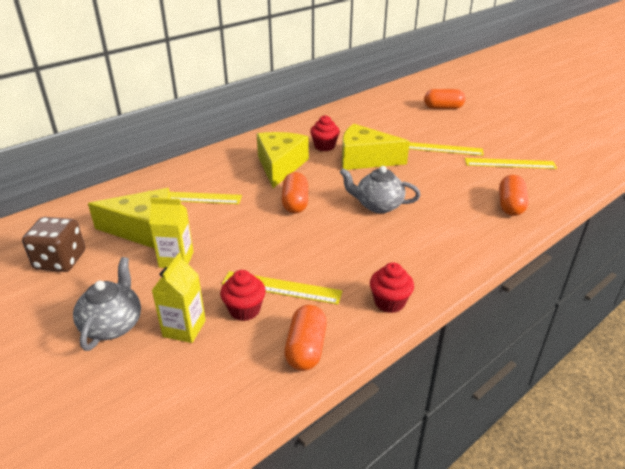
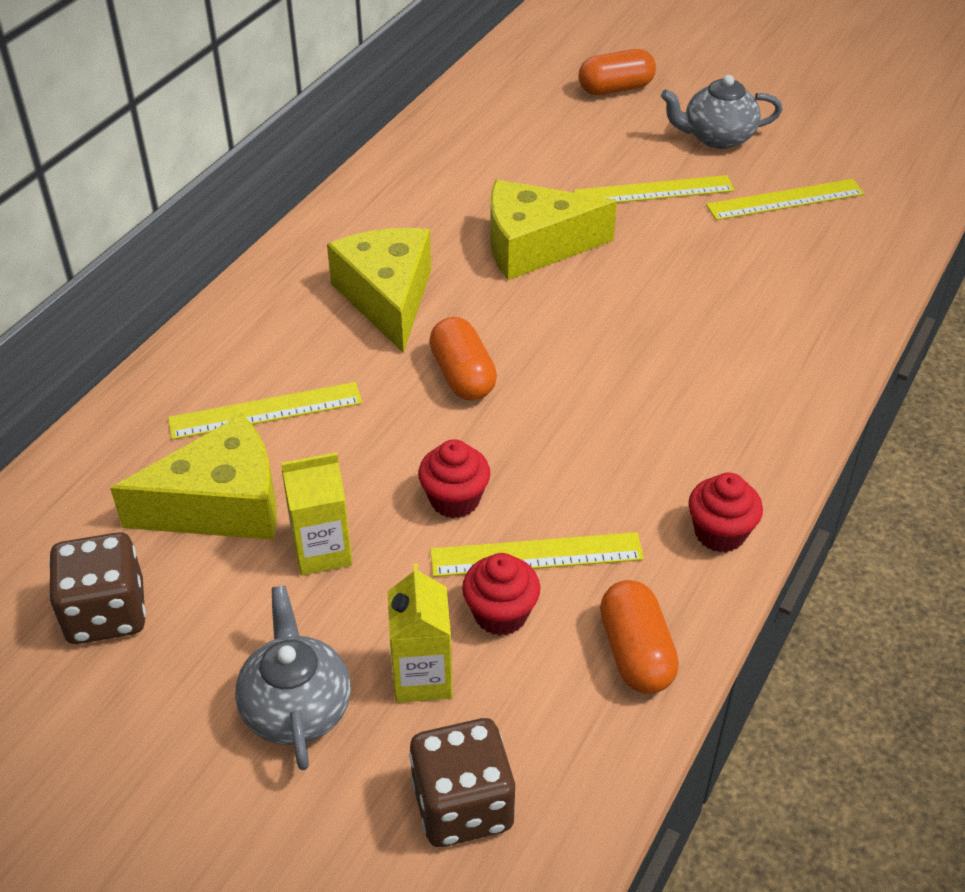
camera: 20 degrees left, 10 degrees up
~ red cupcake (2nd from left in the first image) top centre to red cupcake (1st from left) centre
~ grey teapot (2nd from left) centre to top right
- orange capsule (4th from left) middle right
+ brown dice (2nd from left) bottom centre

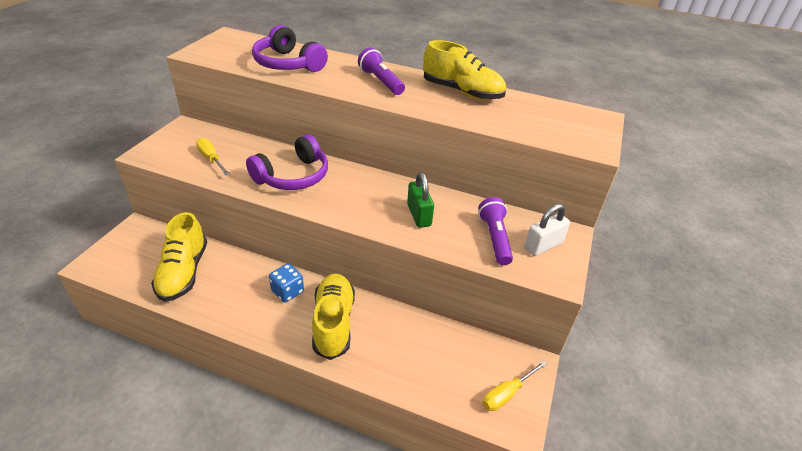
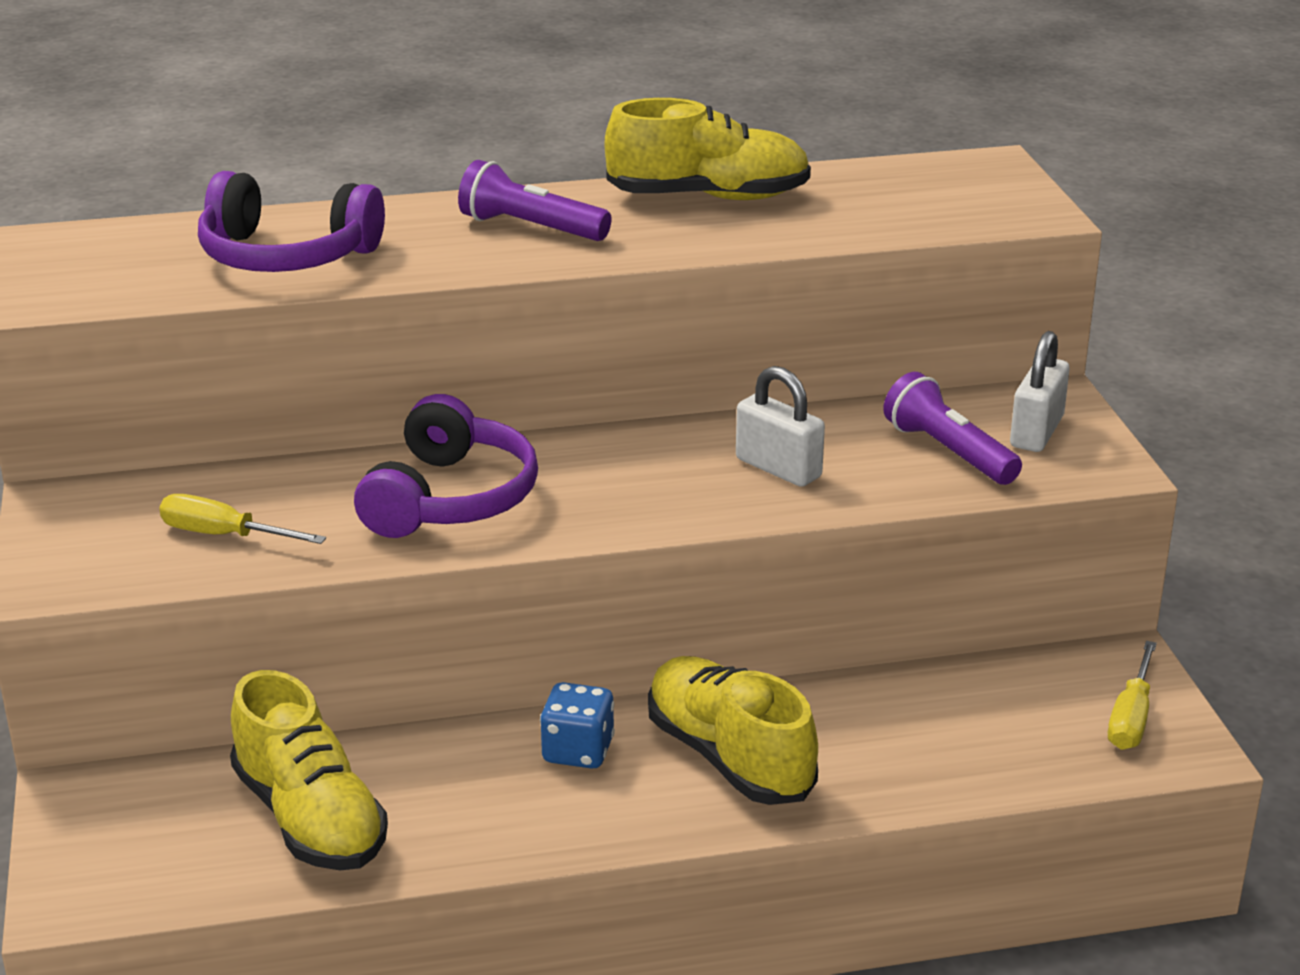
camera: 30 degrees left, 10 degrees down
~ green padlock centre to white padlock (1st from left) centre

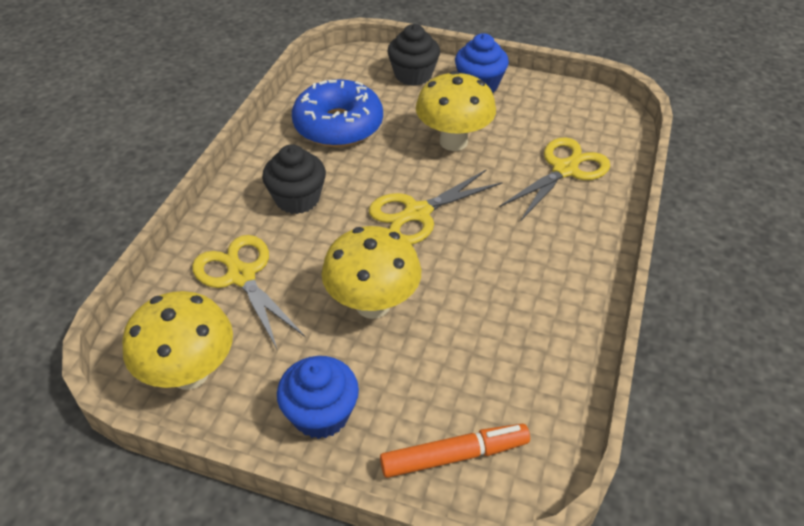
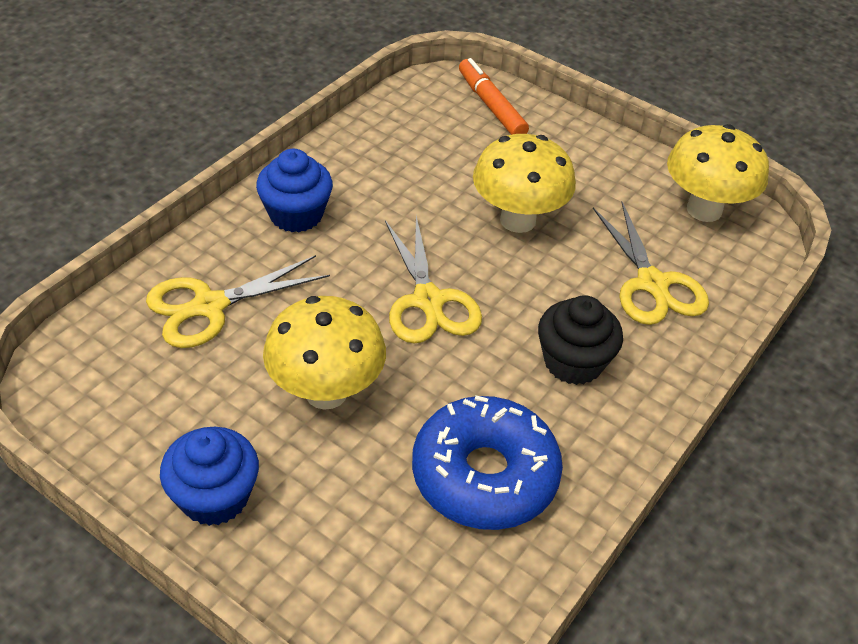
camera: 165 degrees left, 0 degrees up
~ blue cupcake (1st from left in the first image) bottom centre to blue cupcake (2nd from left) top centre
~ yellow scissors (2nd from left) centre = centre 90 degrees clockwise
~ orange marker bottom centre = top centre 60 degrees clockwise
- black cupcake (2nd from left) top centre

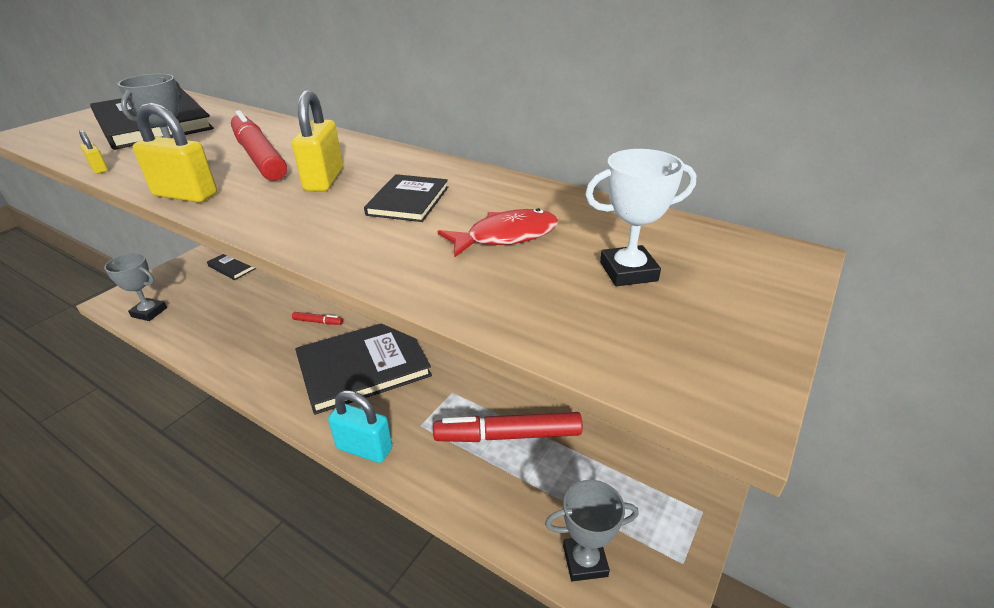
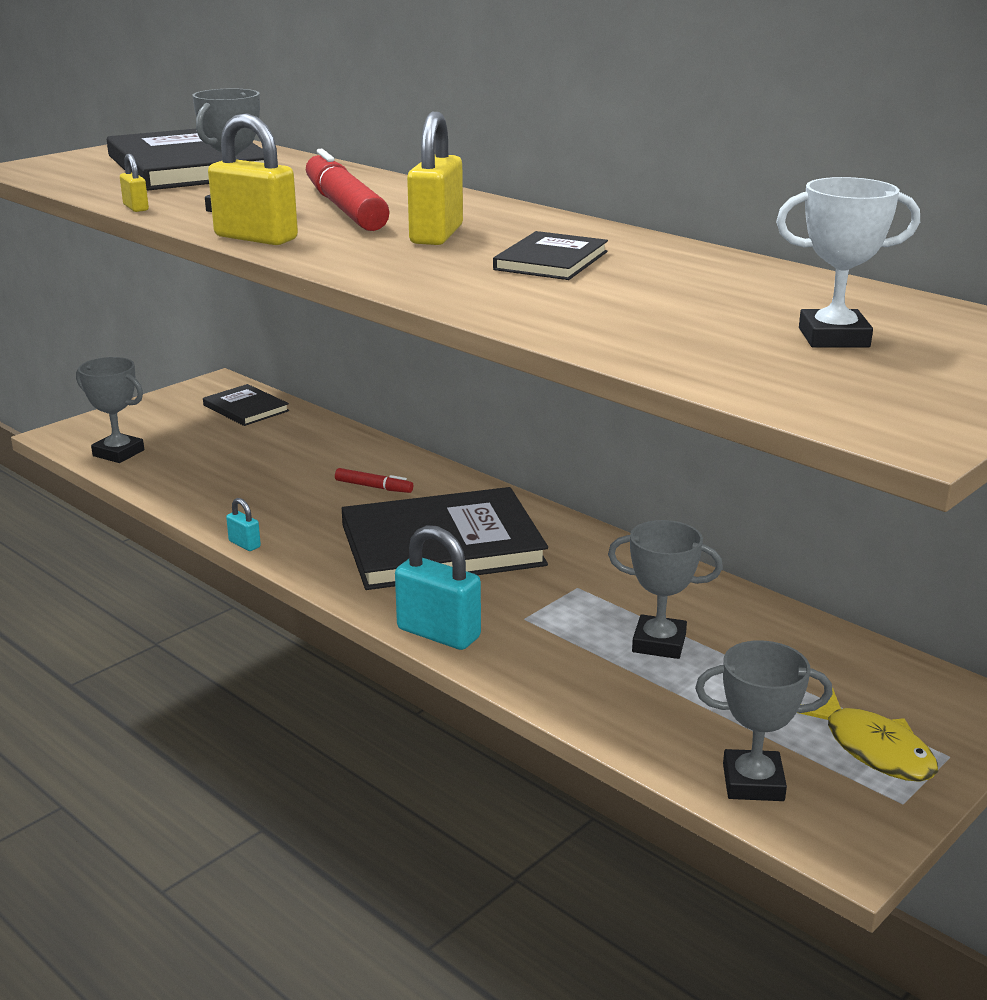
camera: 10 degrees right, 10 degrees down
~ red marker (3rd from left) bottom centre to grey trophy (3rd from left) middle right
- red fish centre
+ turquoise padlock (1st from left) middle left
+ yellow fish bottom right

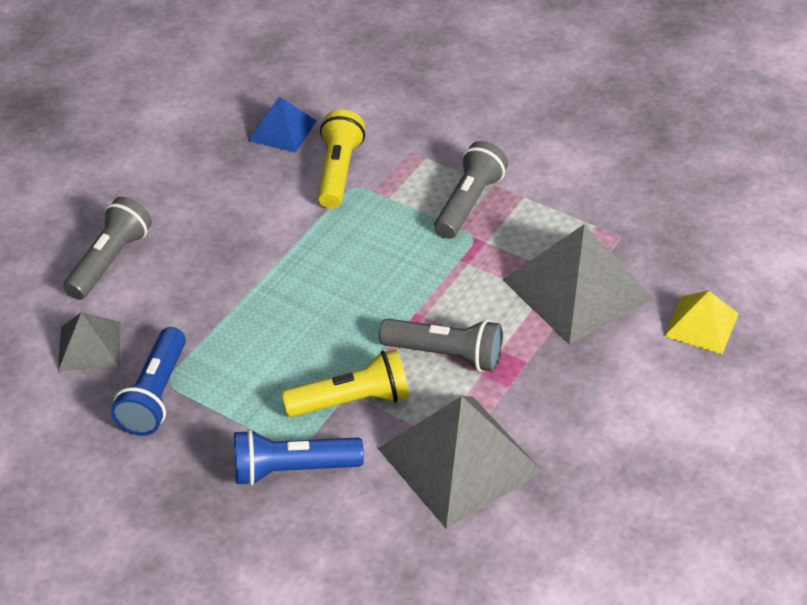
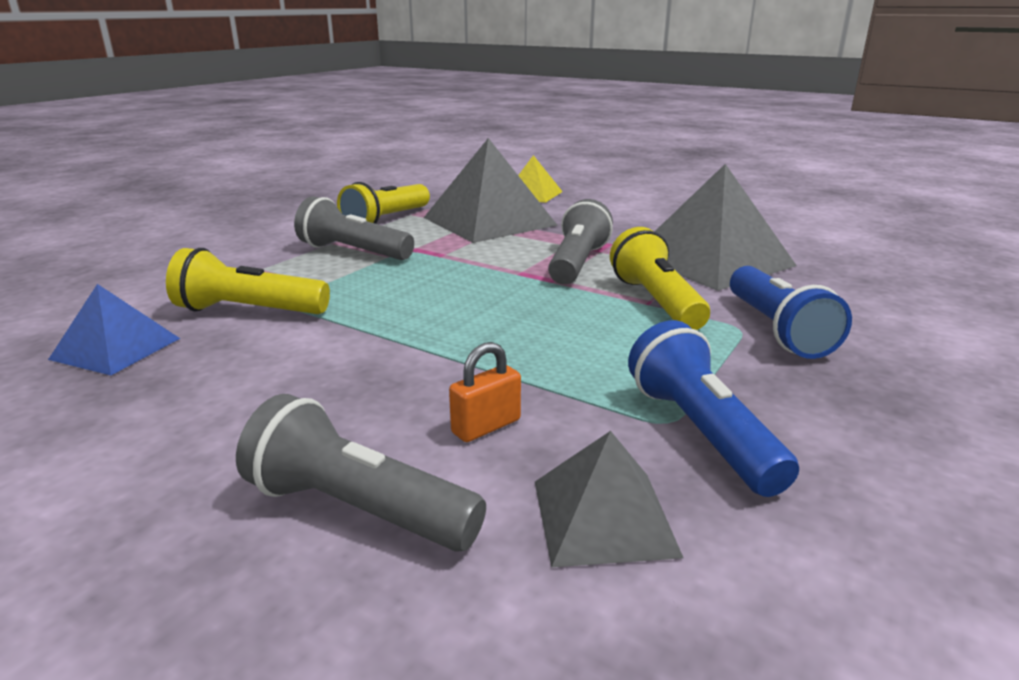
camera: 90 degrees left, 20 degrees down
~ blue flashlight (1st from left) middle left = middle right 120 degrees counterclockwise
+ yellow flashlight (2nd from left) top centre
+ orange padlock centre

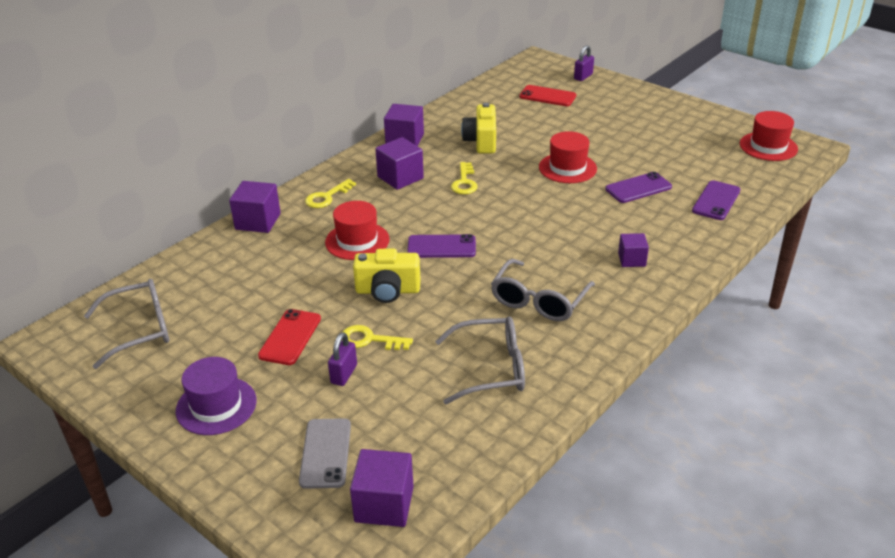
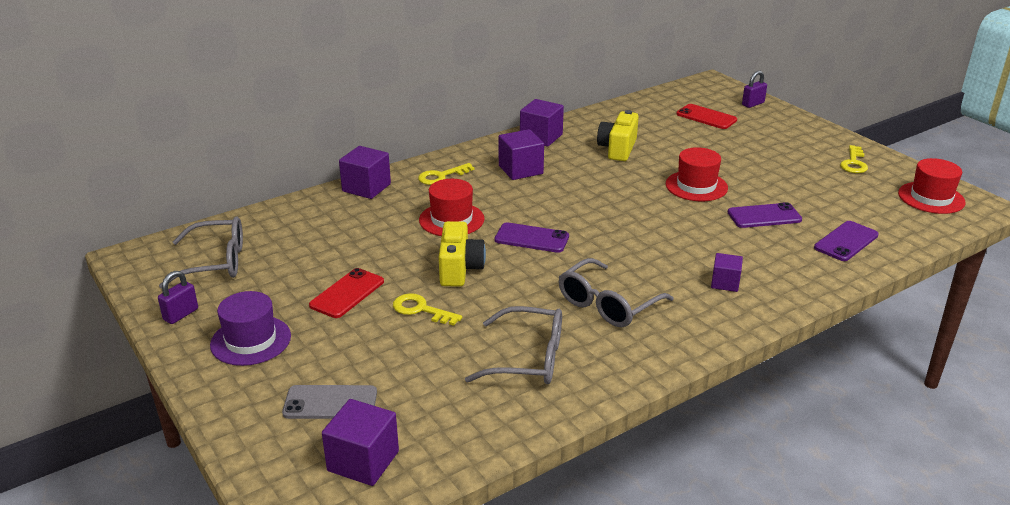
camera: 15 degrees right, 5 degrees down
~ grey phone bottom centre = bottom left 75 degrees clockwise
~ purple padlock (1st from left) centre to middle left
~ yellow camera (1st from left) centre = centre 105 degrees counterclockwise
~ yellow key (3rd from left) top centre to top right

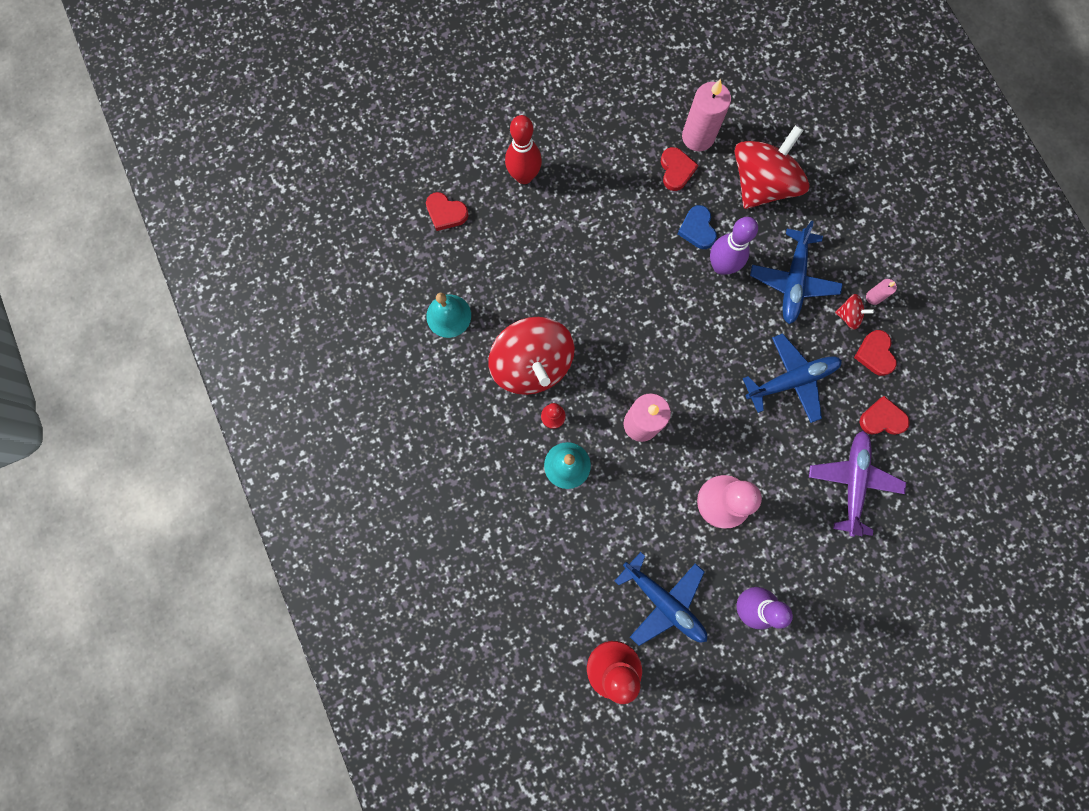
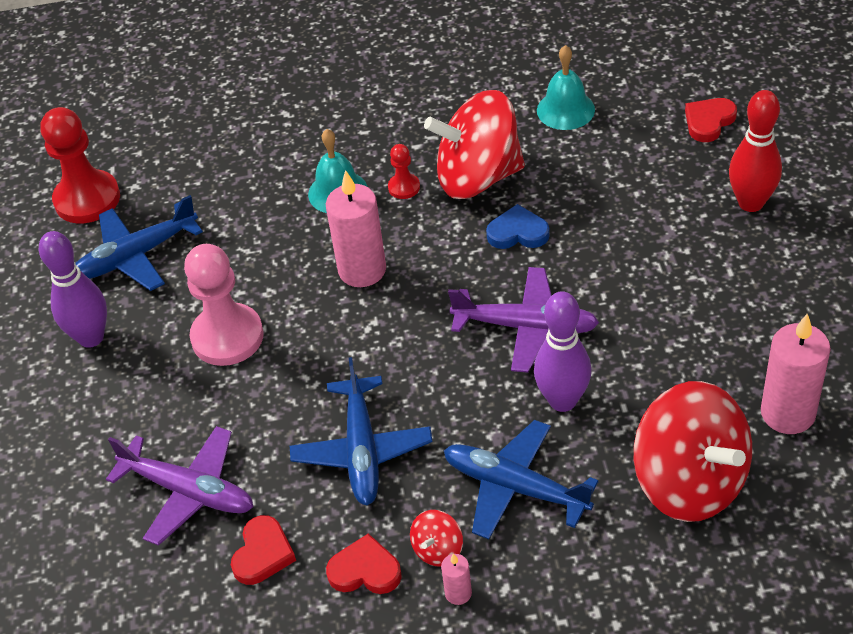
camera: 110 degrees right, 30 degrees down
- red heart (2nd from left) top centre
~ blue heart top centre to centre
+ purple plane (2nd from left) centre

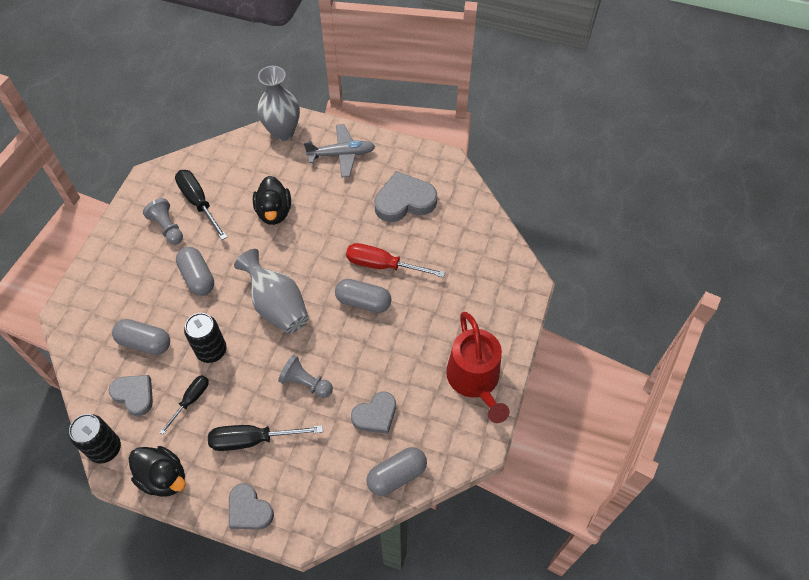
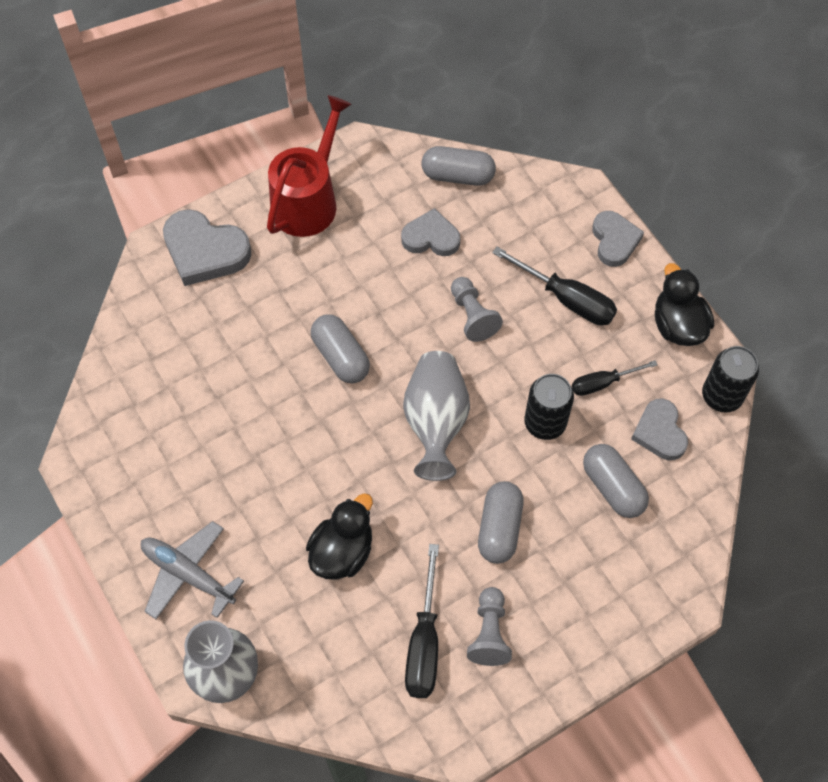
camera: 140 degrees left, 5 degrees up
- red screwdriver centre
~ grey heart (4th from left in the first image) centre to grey heart (1st from left) top left

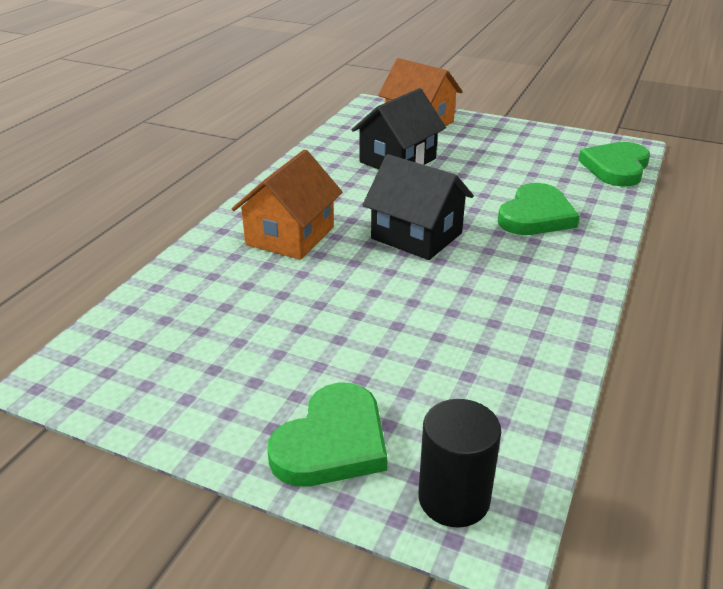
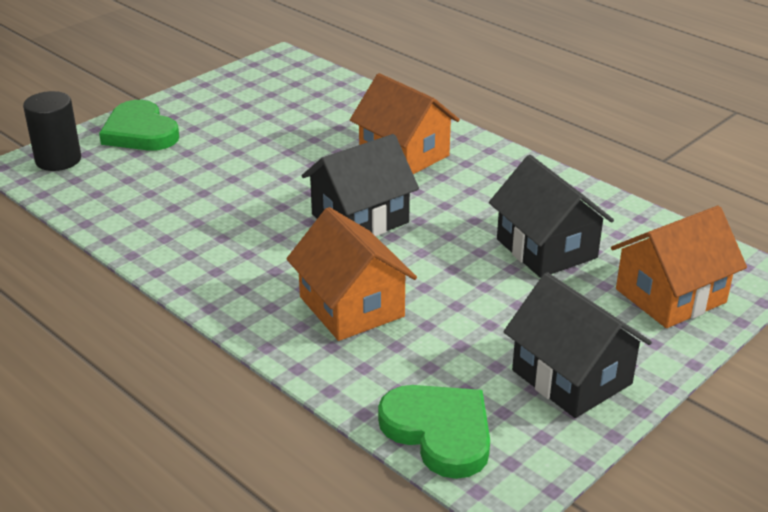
camera: 110 degrees right, 0 degrees up
~ green heart (2nd from left) middle right to orange house (1st from left) centre
+ black house (3rd from left) bottom right

